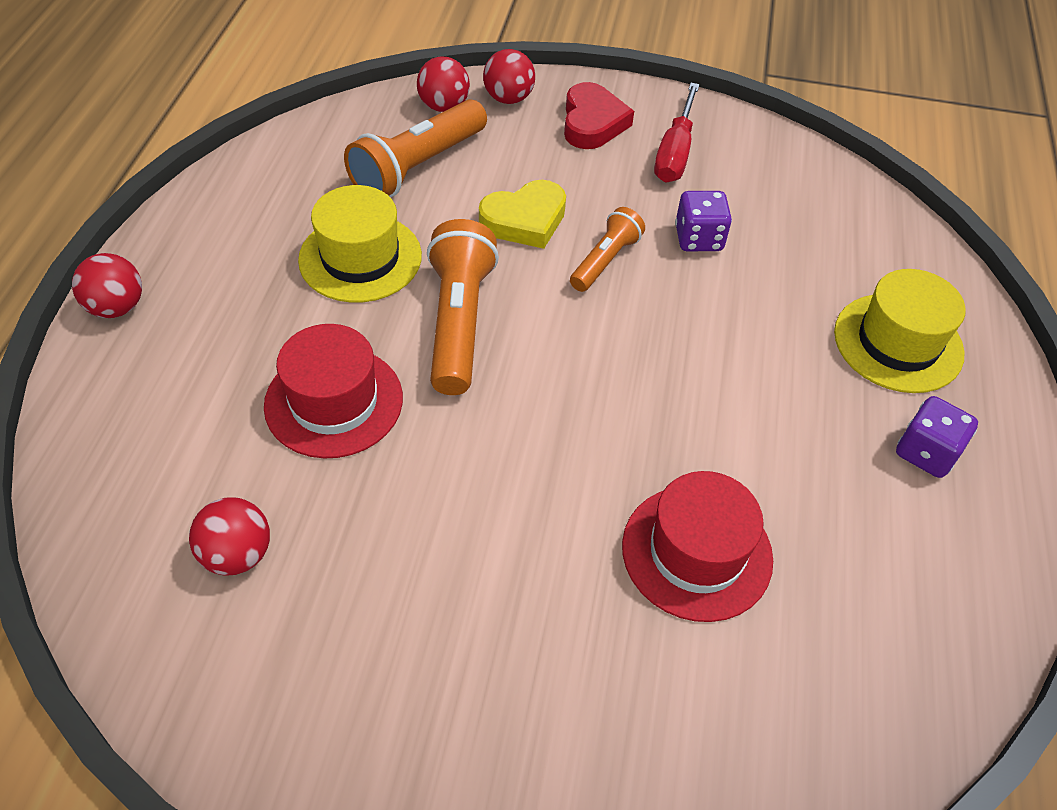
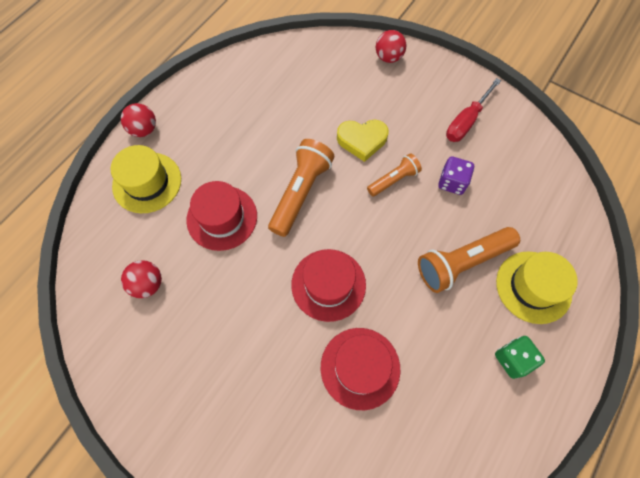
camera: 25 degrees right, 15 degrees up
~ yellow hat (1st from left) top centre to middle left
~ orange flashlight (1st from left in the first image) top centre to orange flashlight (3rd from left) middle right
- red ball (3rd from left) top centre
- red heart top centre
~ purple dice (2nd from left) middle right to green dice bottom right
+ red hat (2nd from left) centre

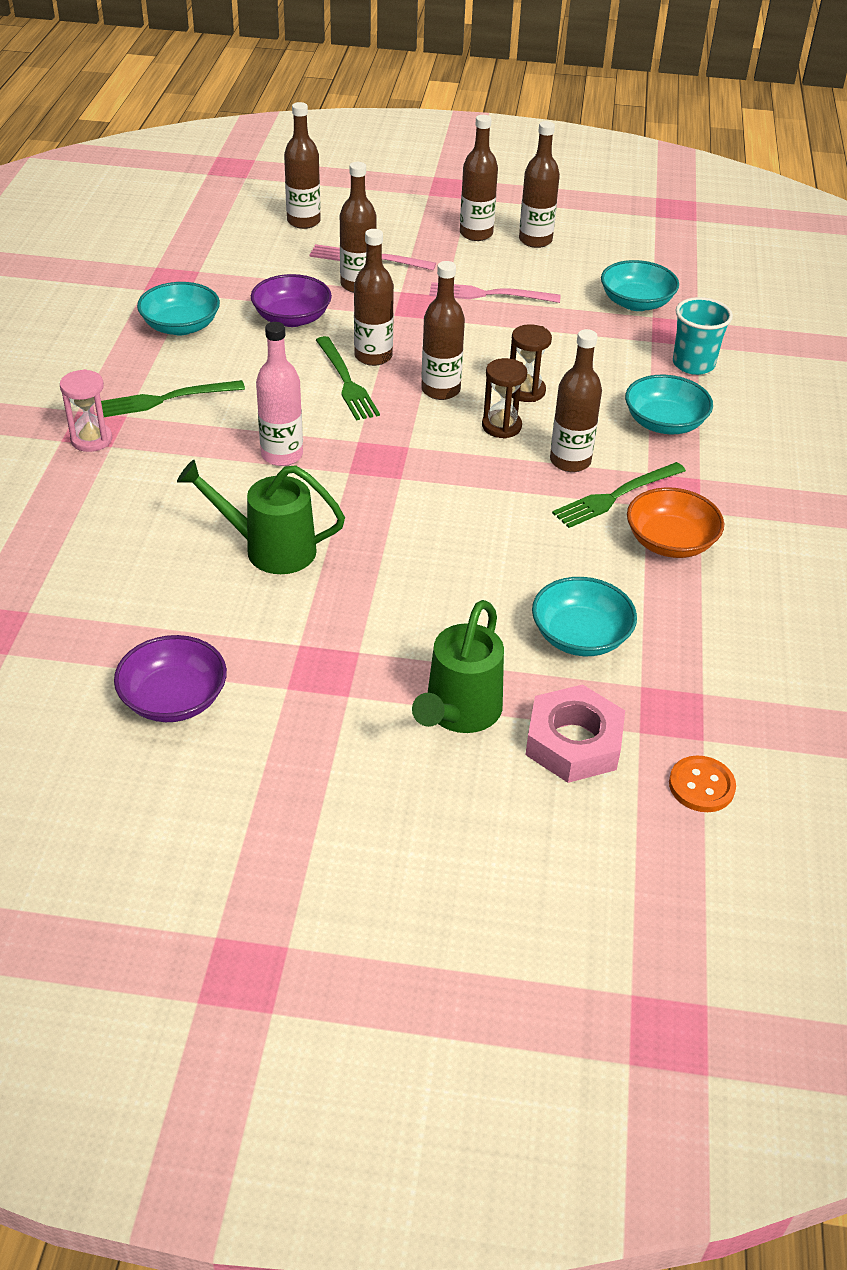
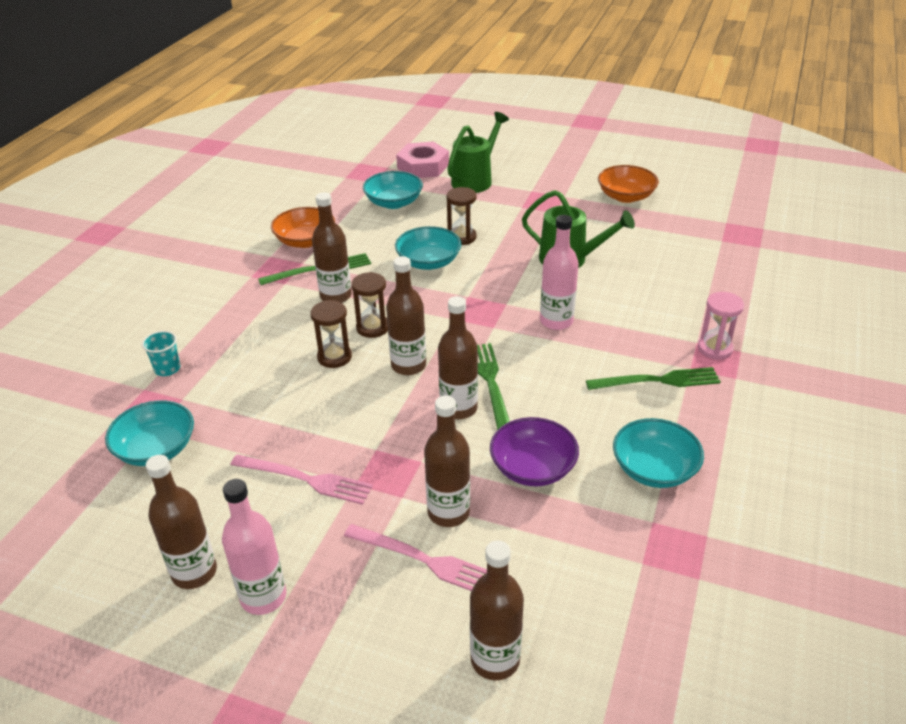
camera: 165 degrees left, 5 degrees down
~ purple bowl (1st from left) middle left to orange bowl (2nd from left) top right
~ brown bottle (5th from left) top centre to pink bottle (1st from left) bottom left
~ turquoise bowl (4th from left in the first image) top right to turquoise bowl (3rd from left) centre
- orange button middle right
~ turquoise cup top right = middle left x0.65
+ brown hourglass (3rd from left) top centre

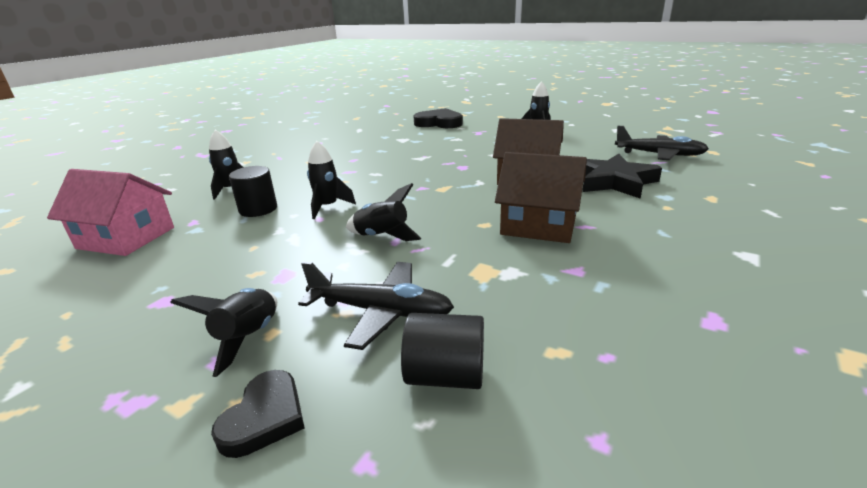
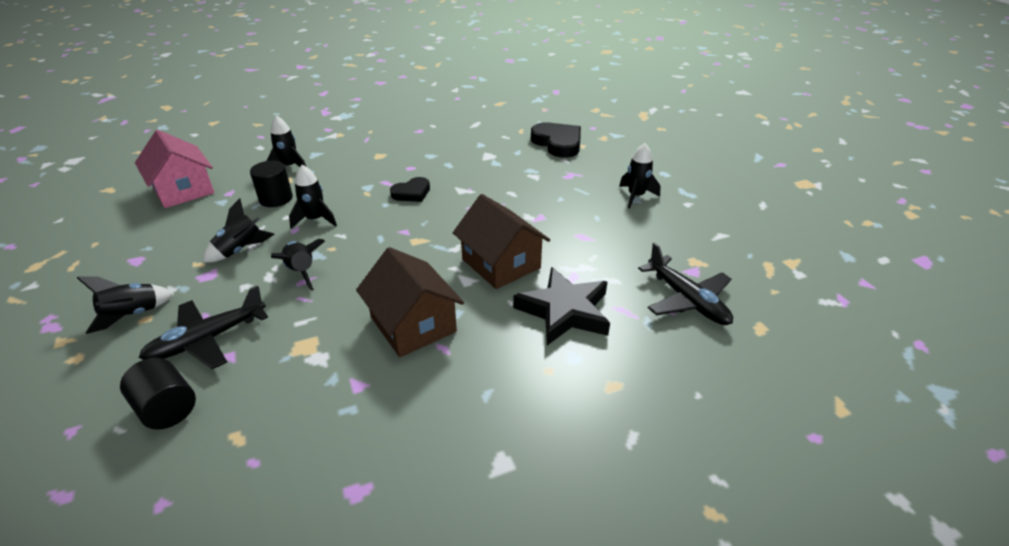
camera: 35 degrees right, 10 degrees up
~ black heart (1st from left) bottom left to centre
~ black plane (1st from left) centre = middle left 90 degrees clockwise
+ black rocket (2nd from left) middle left

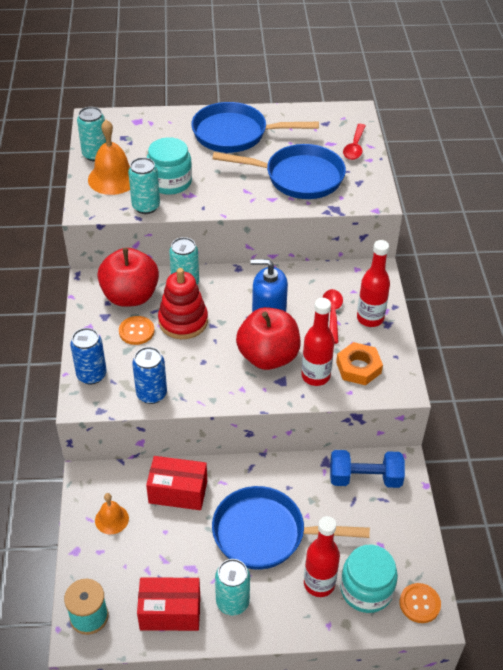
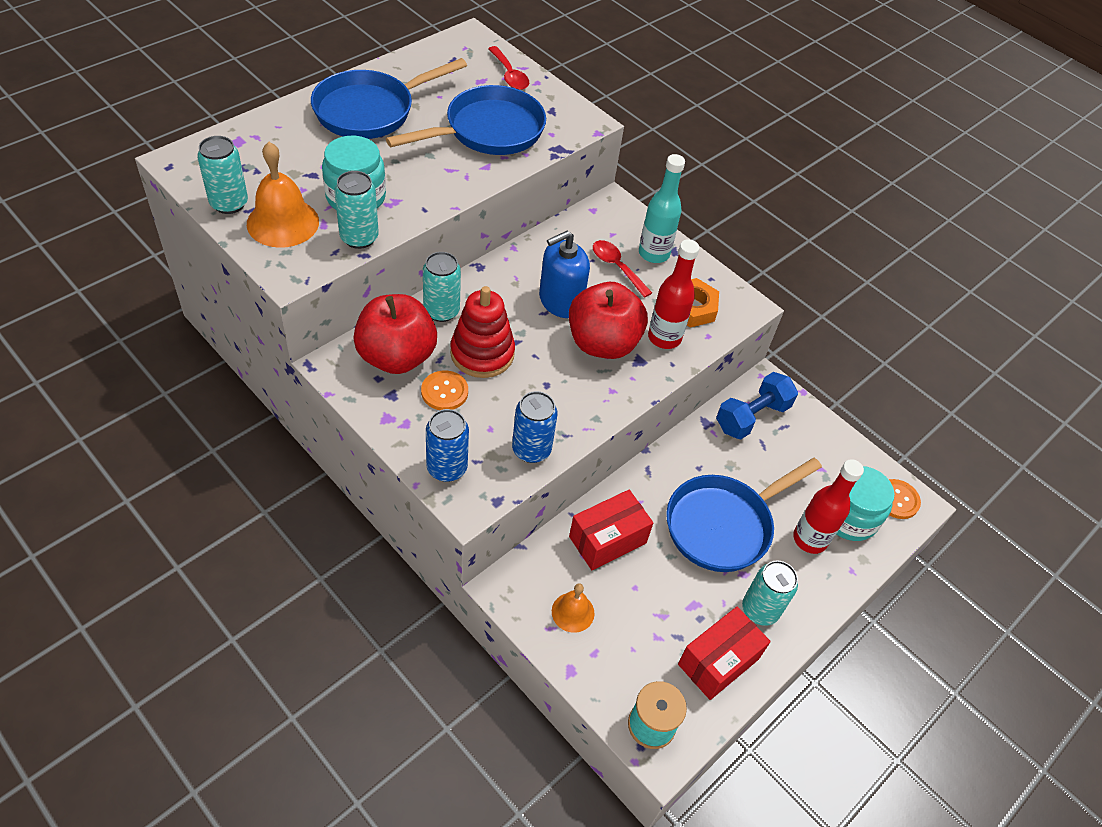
camera: 45 degrees left, 5 degrees up
~ red bottle (3rd from left) middle right to turquoise bottle top centre

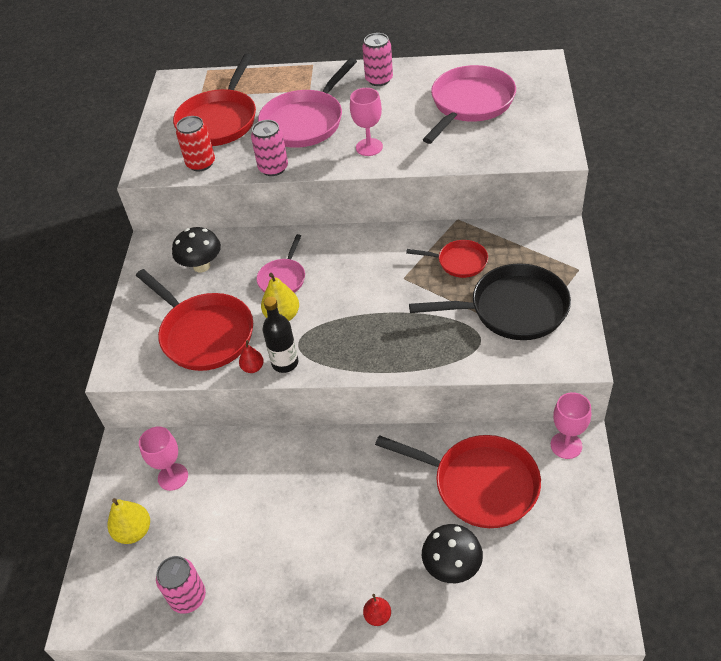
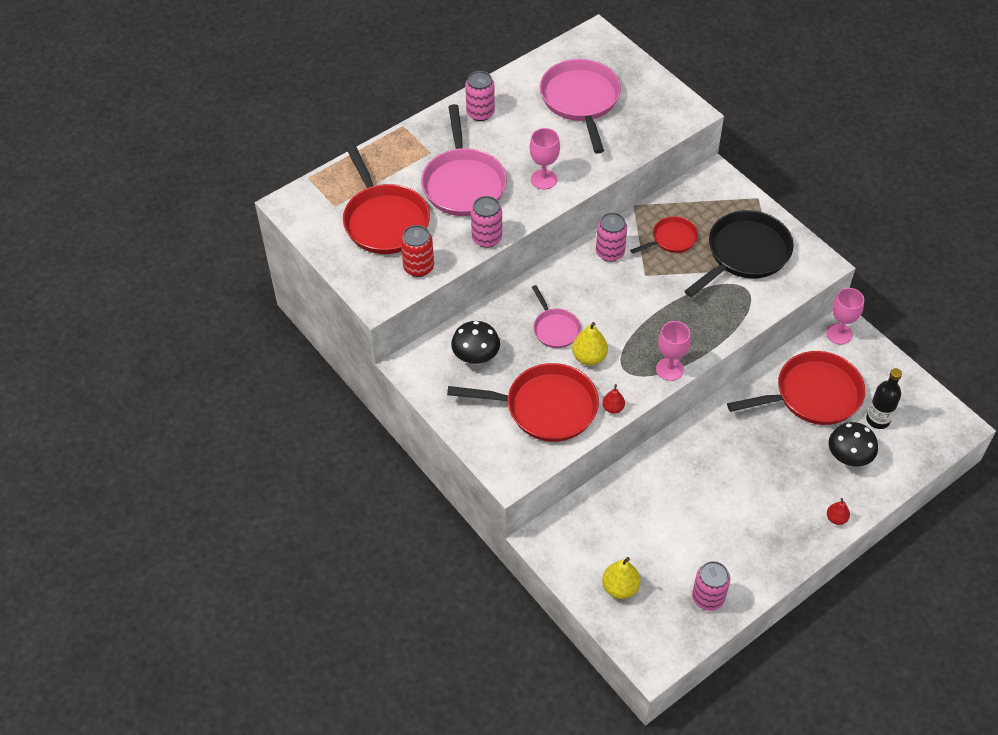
camera: 45 degrees left, 5 degrees up
~ pink goblet (1st from left in the first image) bottom left to pink goblet (2nd from left) middle right
~ black bottle centre to middle right
+ pink can (3rd from left) top centre

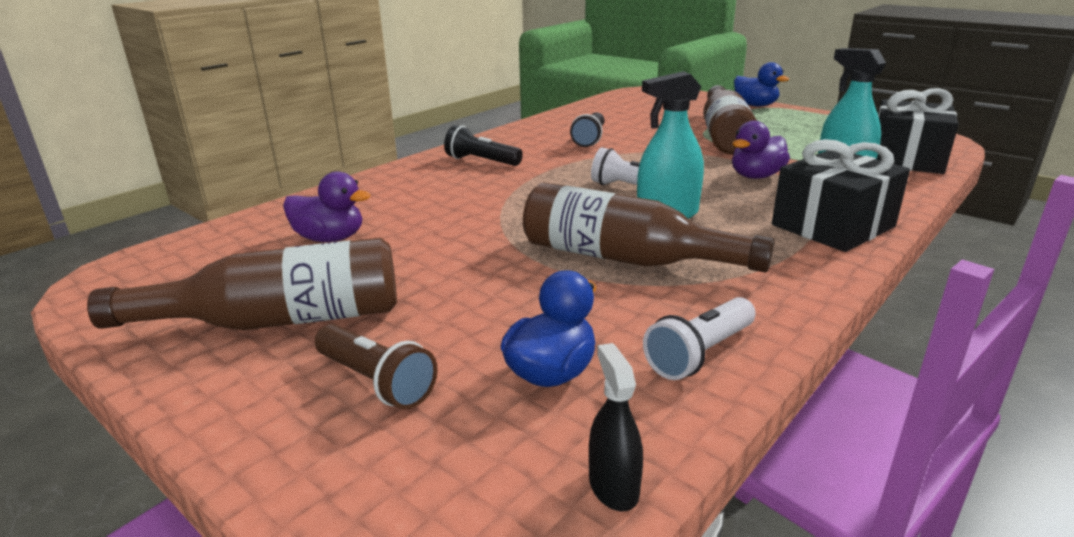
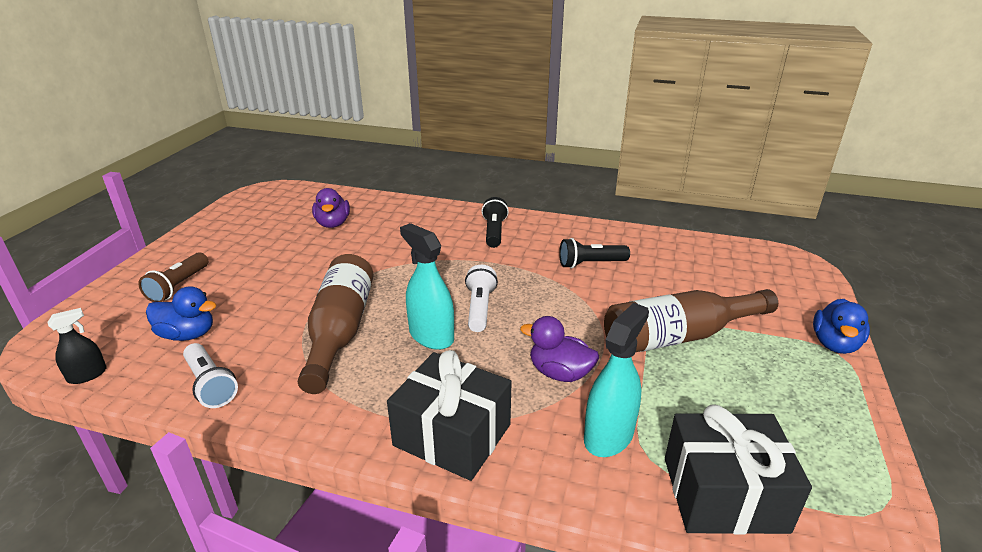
camera: 65 degrees right, 5 degrees up
- brown bottle (1st from left) middle left
~ white flashlight (2nd from left in the first image) centre = bottom left 150 degrees counterclockwise

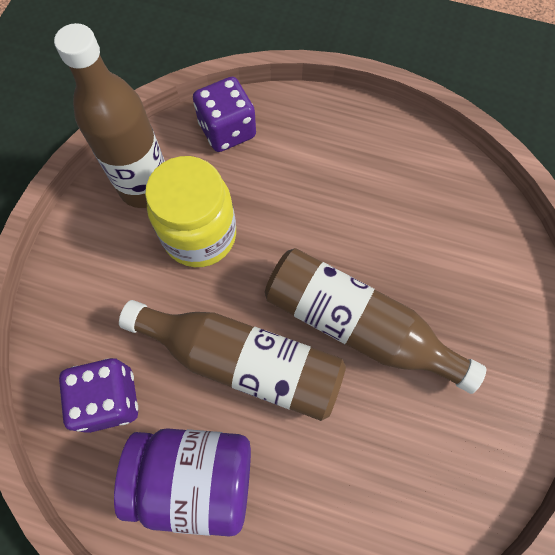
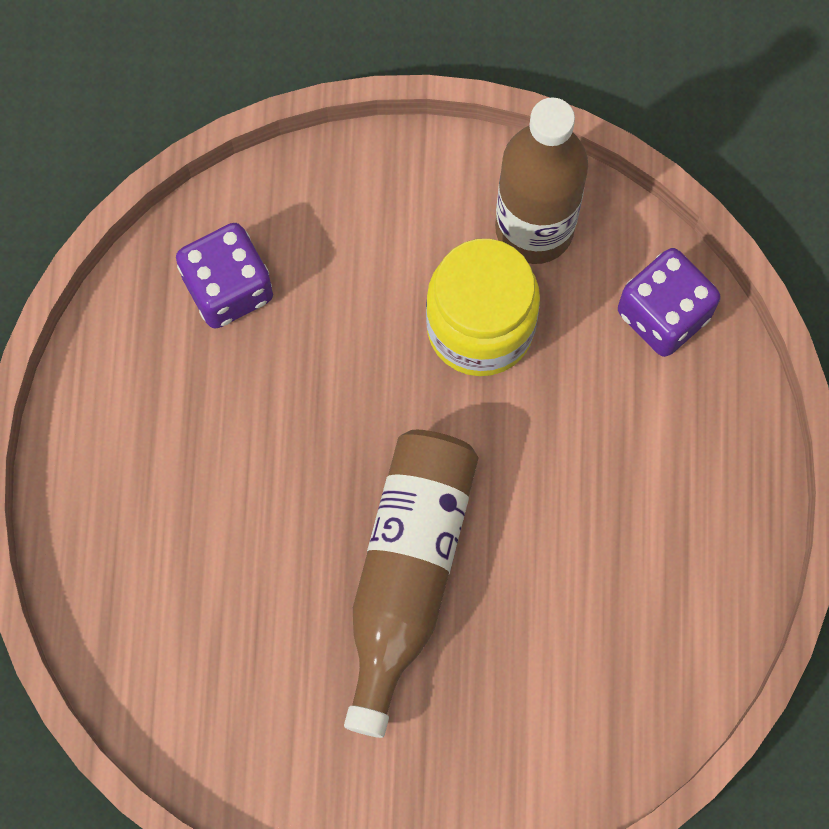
camera: 75 degrees right, 5 degrees up
- purple jar bottom left
- brown bottle (2nd from left) centre

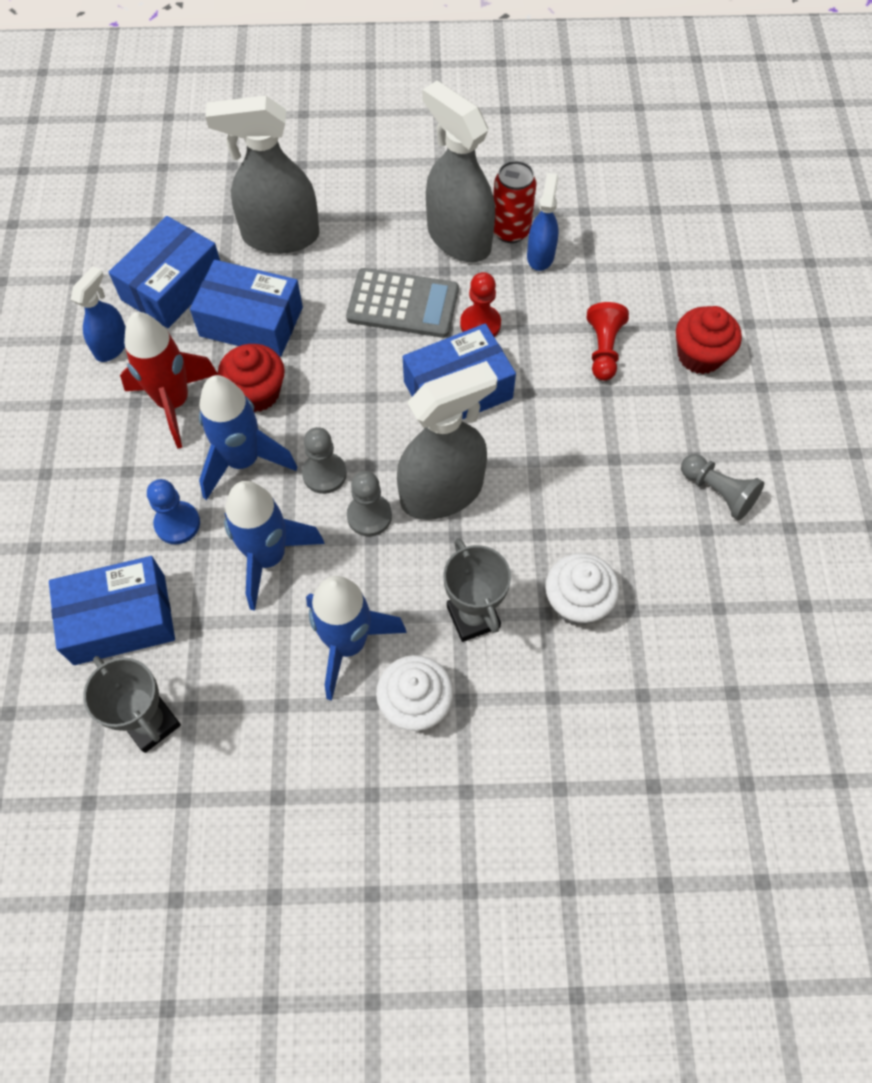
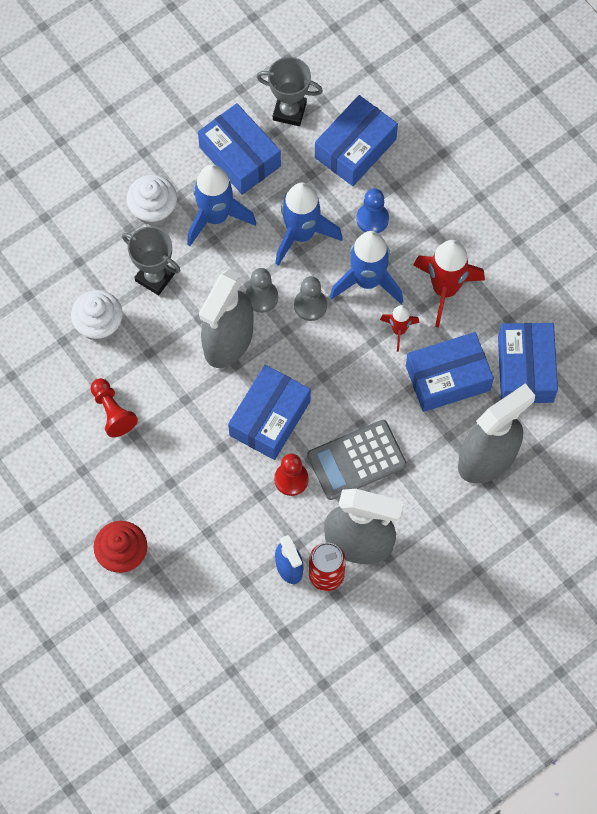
camera: 145 degrees right, 5 degrees up
- blue spray bottle (1st from left) top left
~ red cupcake (1st from left) middle left to red rocket (1st from left) middle right
~ red pawn (2nd from left in the first image) top right to red pawn (1st from left) middle left
- grey pawn (3rd from left) middle right
+ blue box (1st from left) top centre

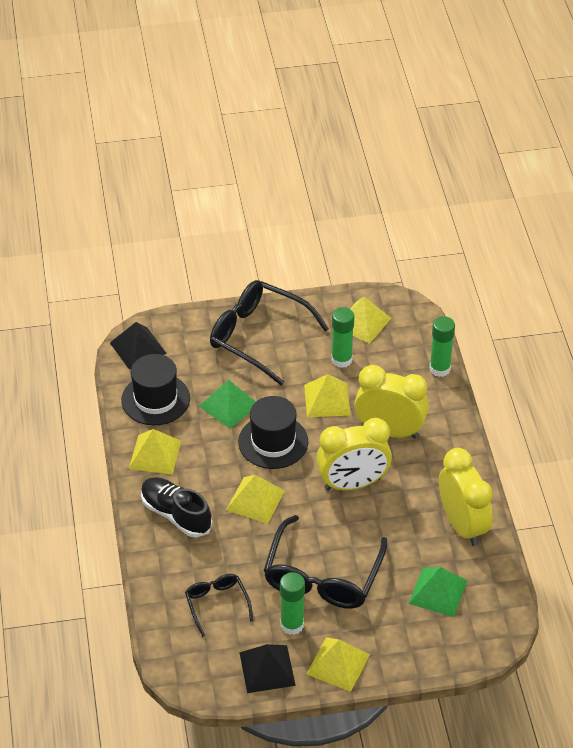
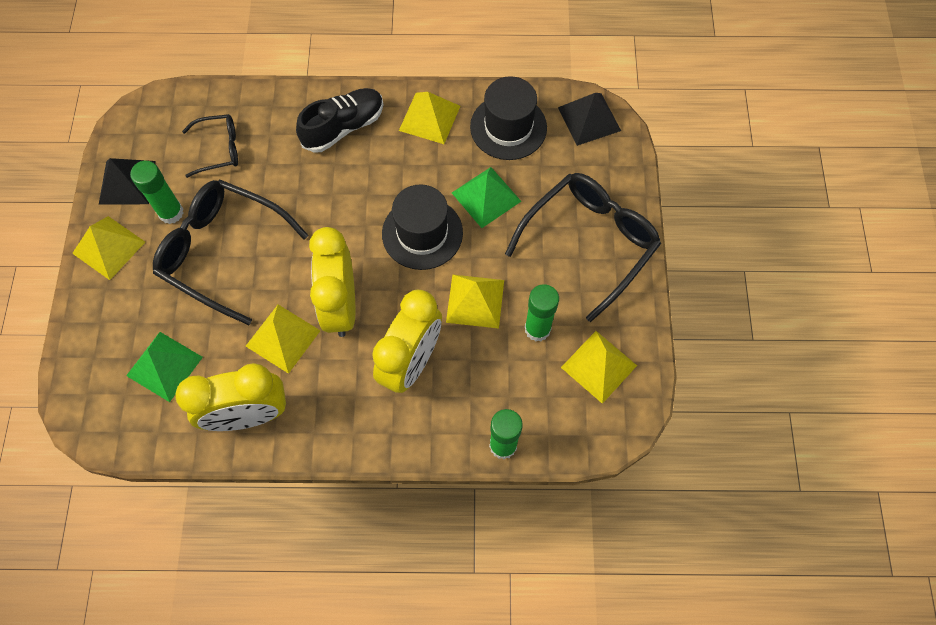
camera: 100 degrees right, 20 degrees up
~ yellow pyramid (2nd from left) bottom centre to middle left

